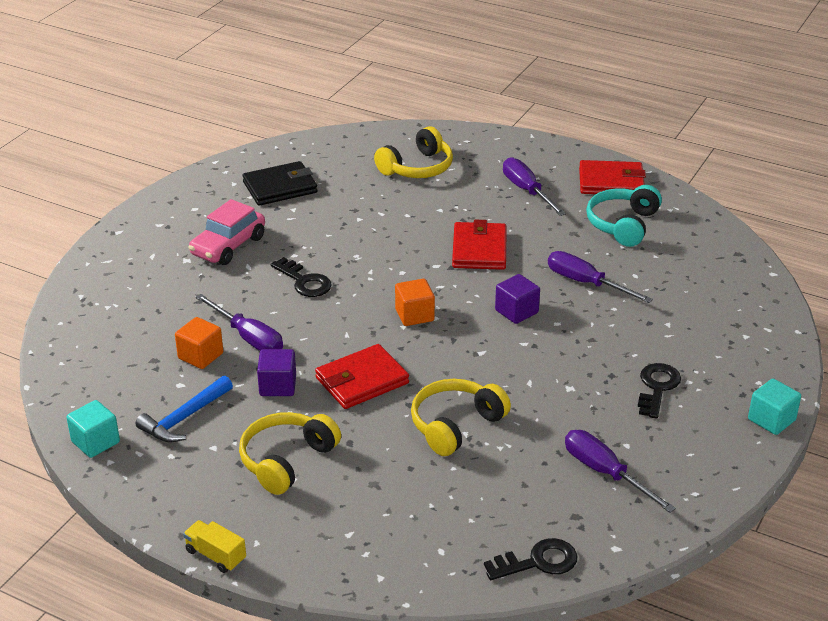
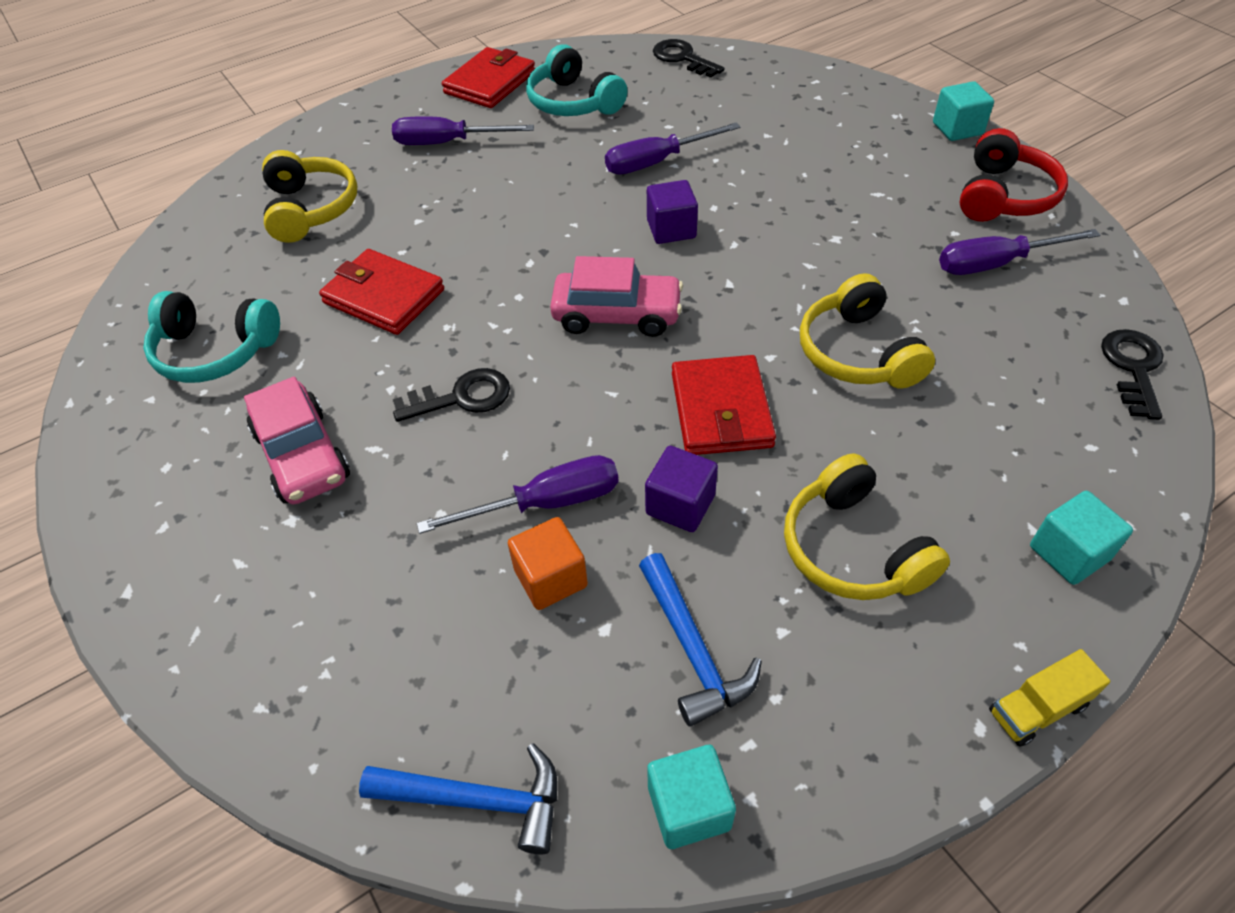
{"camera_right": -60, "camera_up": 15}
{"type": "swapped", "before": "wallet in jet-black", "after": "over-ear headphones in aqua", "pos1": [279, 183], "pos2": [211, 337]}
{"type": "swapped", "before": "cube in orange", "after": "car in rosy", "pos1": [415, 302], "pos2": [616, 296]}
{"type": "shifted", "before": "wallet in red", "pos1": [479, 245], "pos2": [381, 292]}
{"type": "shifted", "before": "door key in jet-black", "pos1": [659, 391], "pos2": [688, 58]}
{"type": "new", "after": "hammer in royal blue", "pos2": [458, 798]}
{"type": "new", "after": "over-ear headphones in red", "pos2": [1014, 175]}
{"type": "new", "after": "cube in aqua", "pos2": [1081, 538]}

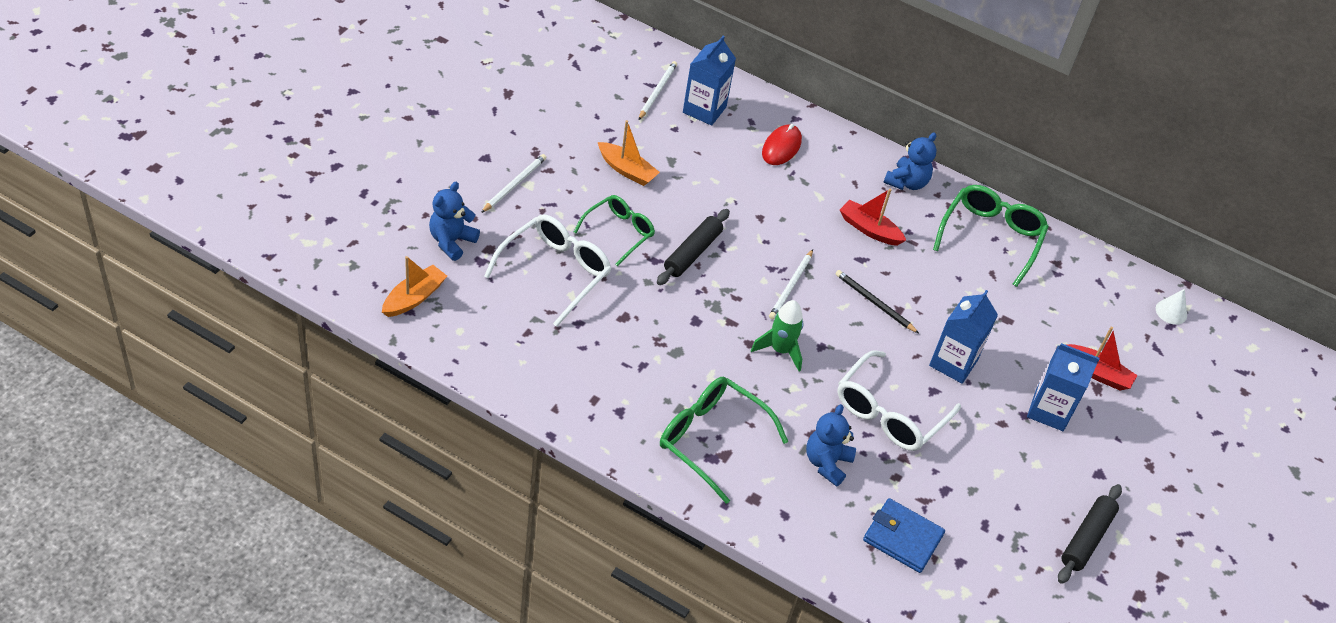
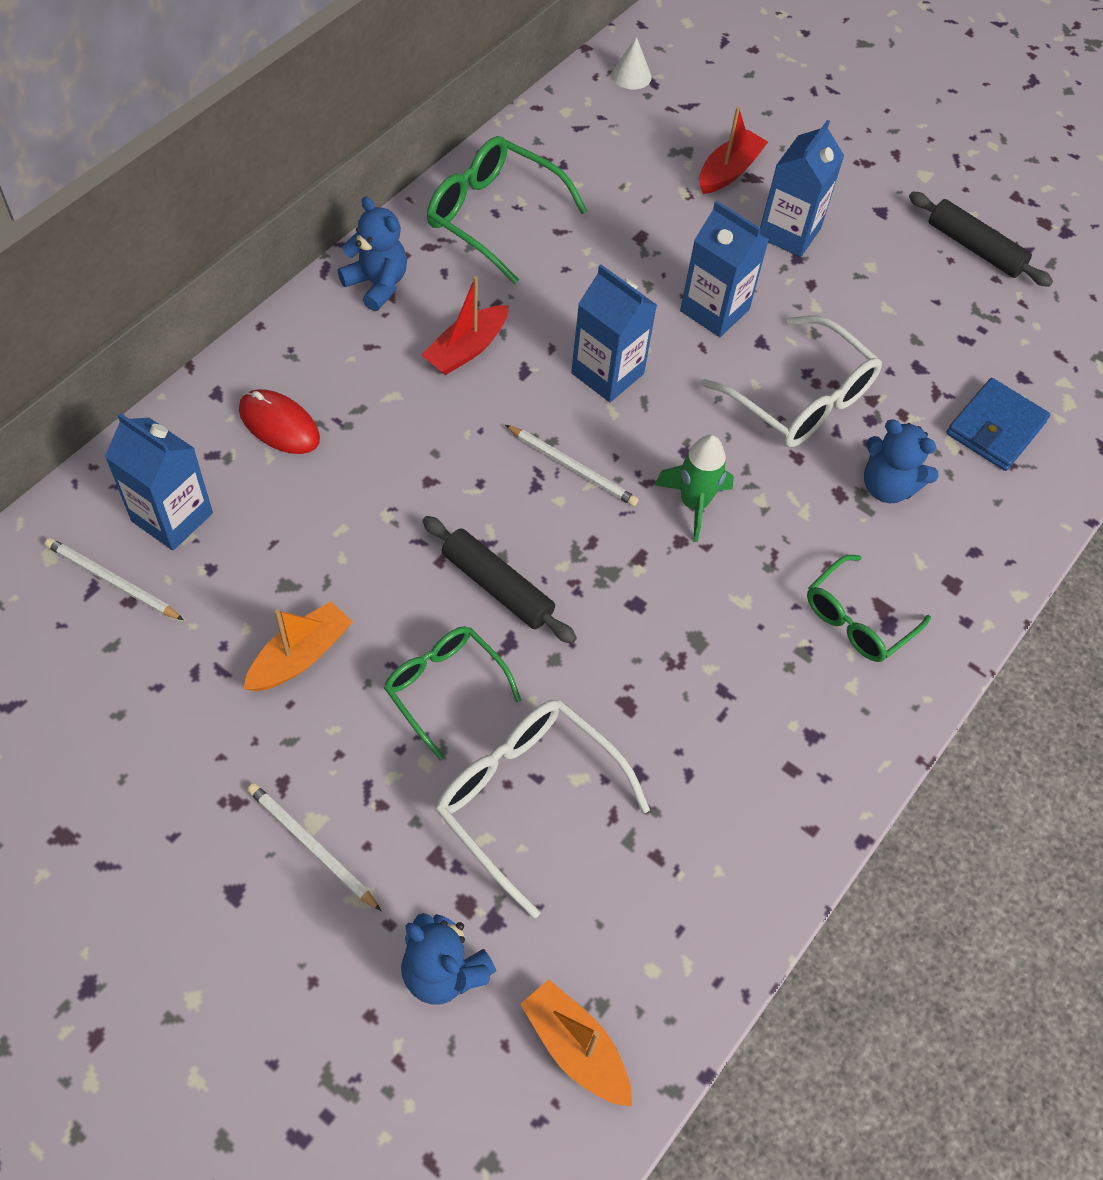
{"camera_right": -80, "camera_up": 10}
{"type": "scaled", "before": "spectacles in emerald", "pos1": [724, 440], "pos2": [869, 608], "scale": 0.66}
{"type": "swapped", "before": "lead pencil in jet-black", "after": "juice carton in royal blue", "pos1": [877, 301], "pos2": [614, 333]}

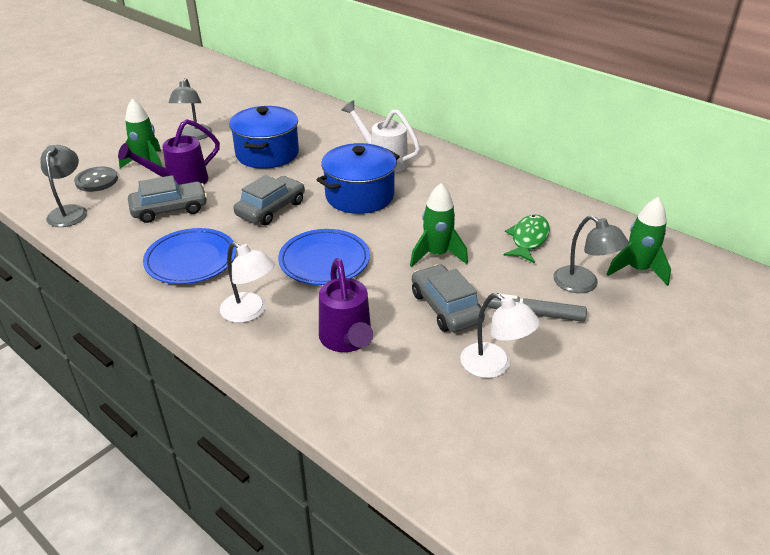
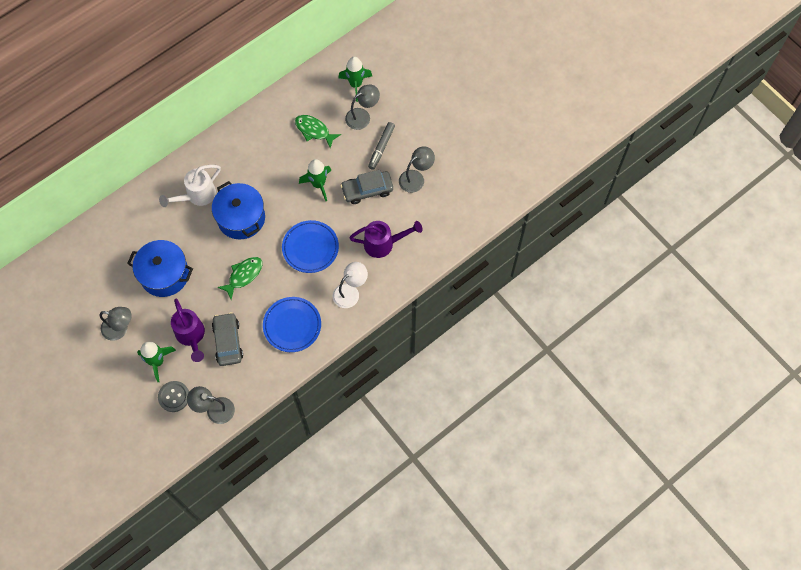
{"camera_right": -80, "camera_up": 30}
{"type": "swapped", "before": "car in ash-grey", "after": "toy fish in emerald", "pos1": [269, 200], "pos2": [239, 278]}
{"type": "repainted", "before": "desk lamp in snow-white", "after": "desk lamp in ash-grey", "pos1": [500, 335], "pos2": [417, 169]}

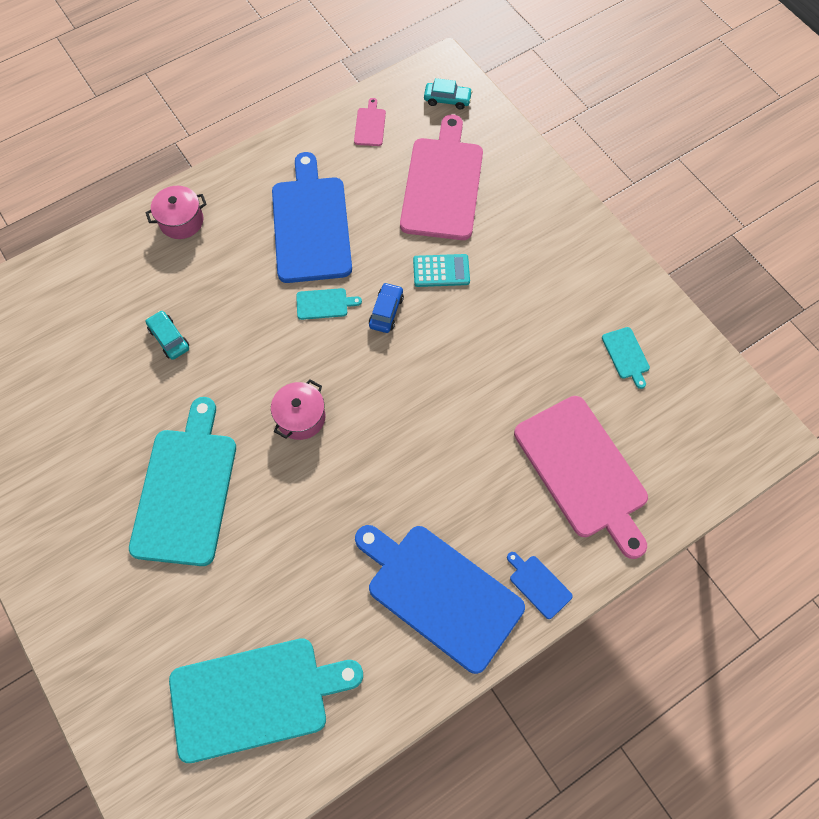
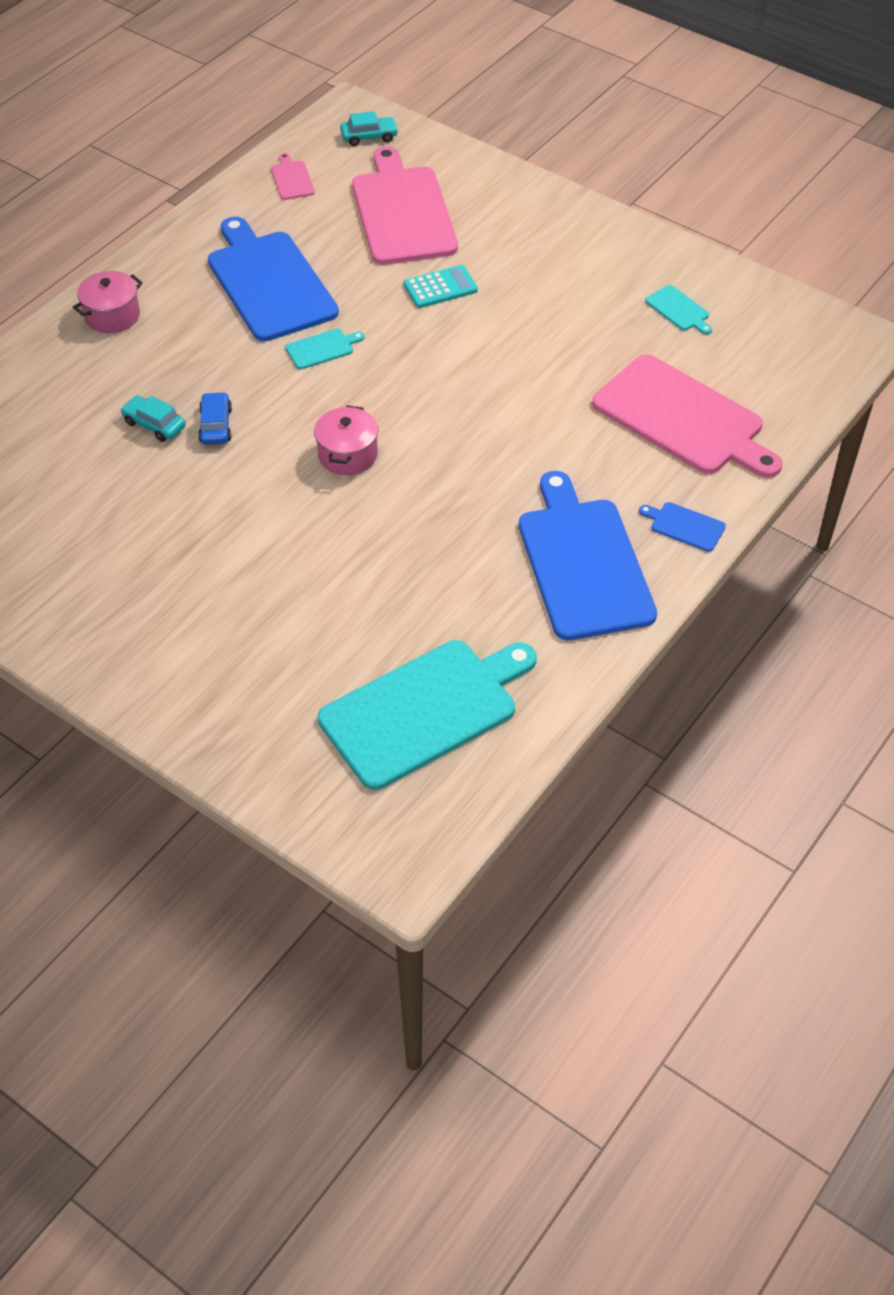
{"camera_right": -20, "camera_up": -15}
{"type": "gone", "before": "chopping board in aqua", "pos1": [182, 481]}
{"type": "rotated", "before": "chopping board in royal blue", "pos1": [440, 599], "pos2": [588, 555], "turn": 60}
{"type": "shifted", "before": "car in royal blue", "pos1": [386, 307], "pos2": [215, 418]}

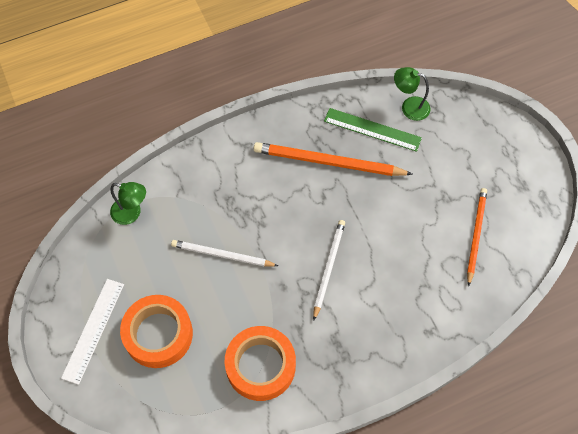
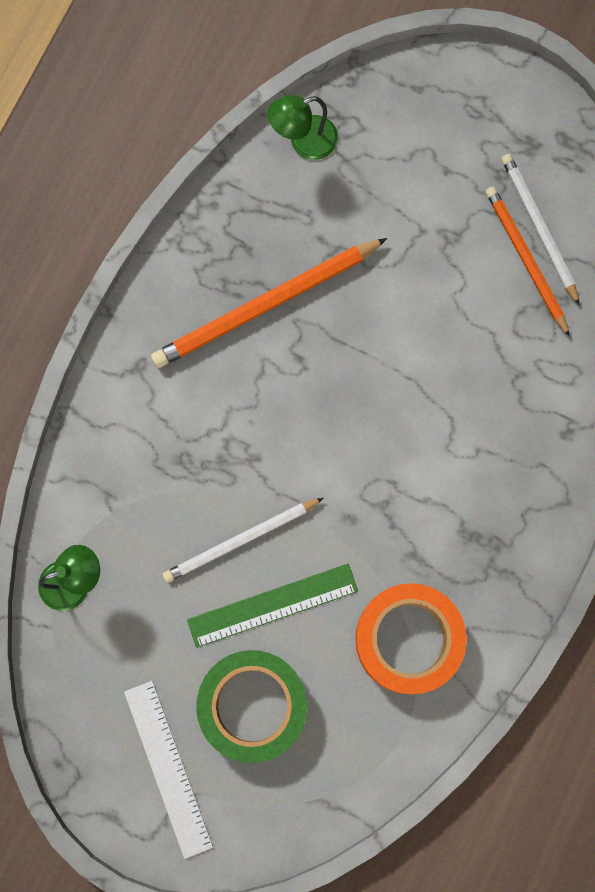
{"camera_right": -40, "camera_up": 15}
{"type": "repainted", "before": "roll of tape in orange", "after": "roll of tape in emerald", "pos1": [156, 331], "pos2": [251, 706]}
{"type": "shifted", "before": "lead pencil in snow-white", "pos1": [329, 270], "pos2": [540, 230]}
{"type": "shifted", "before": "straightedge in emerald", "pos1": [373, 130], "pos2": [272, 606]}

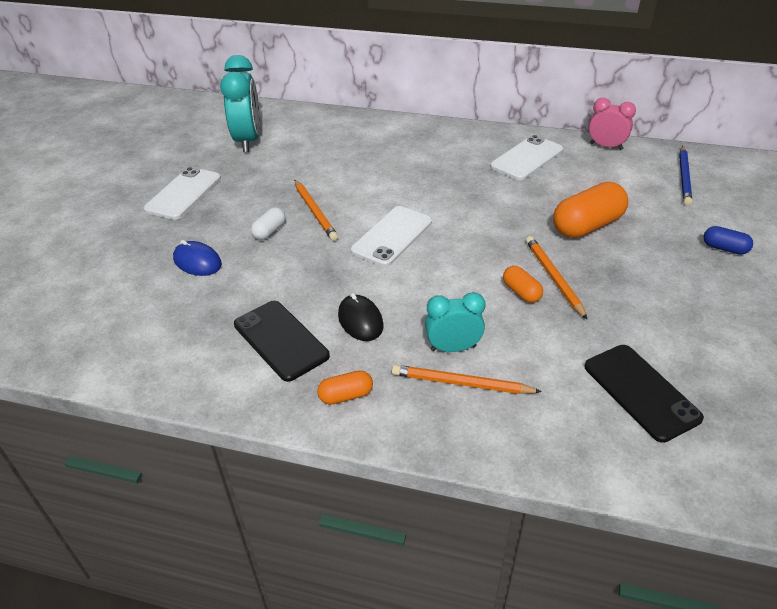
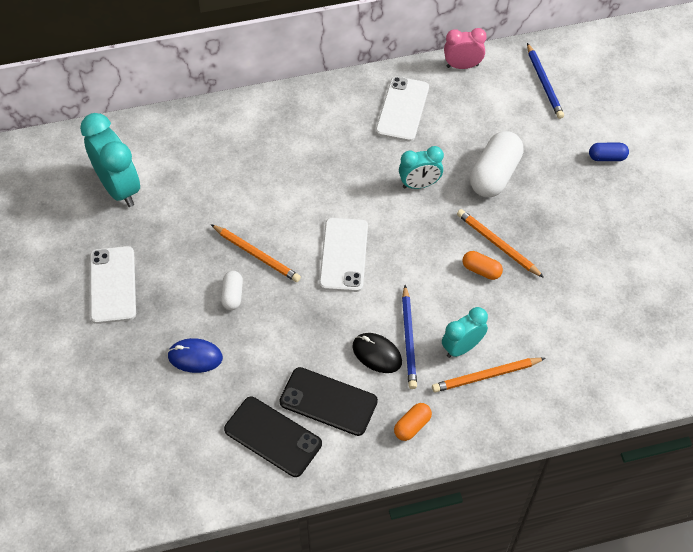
{"camera_right": -30, "camera_up": 15}
{"type": "repainted", "before": "pill shape in orange", "after": "pill shape in snow-white", "pos1": [590, 210], "pos2": [497, 164]}
{"type": "shifted", "before": "phone in jet-black", "pos1": [644, 394], "pos2": [273, 437]}
{"type": "new", "after": "alarm clock in aqua", "pos2": [421, 167]}
{"type": "new", "after": "lead pencil in royal blue", "pos2": [409, 337]}

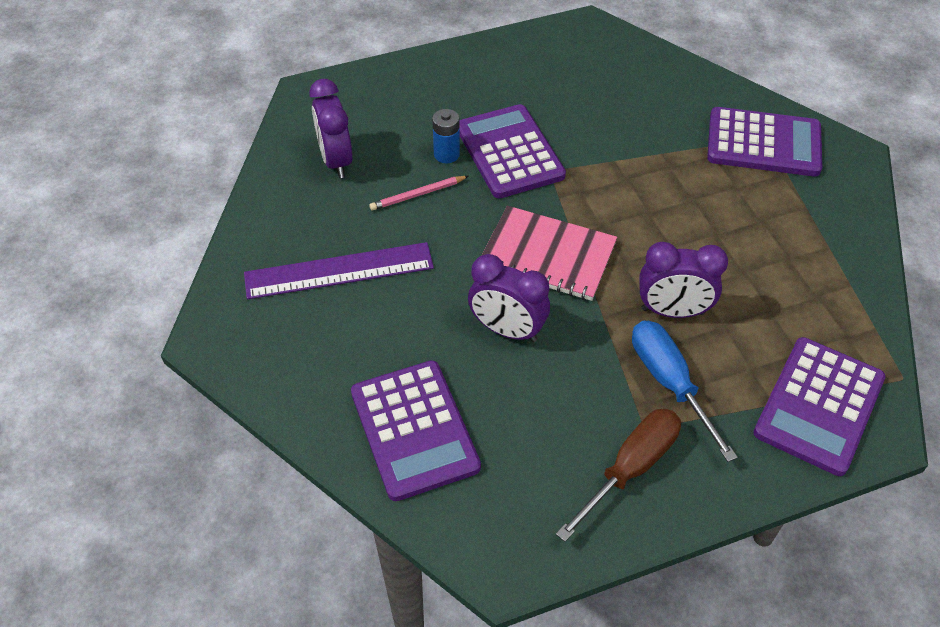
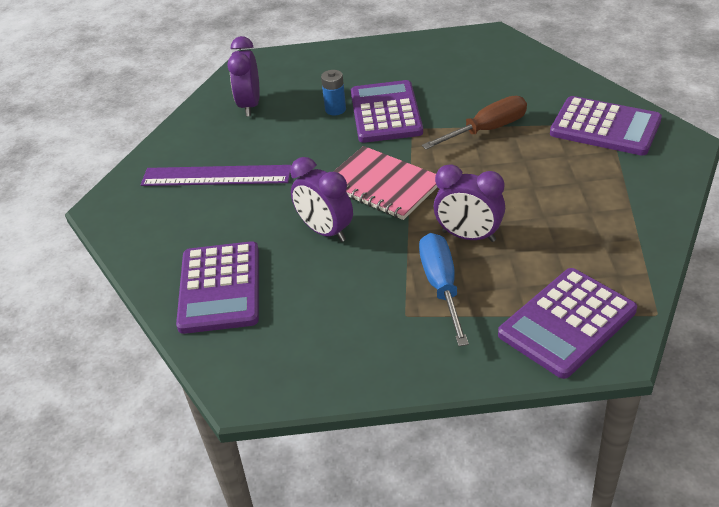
{"camera_right": 20, "camera_up": -10}
{"type": "gone", "before": "lead pencil in rosy", "pos1": [419, 193]}
{"type": "shifted", "before": "hand screwdriver in dark brown", "pos1": [618, 475], "pos2": [474, 123]}

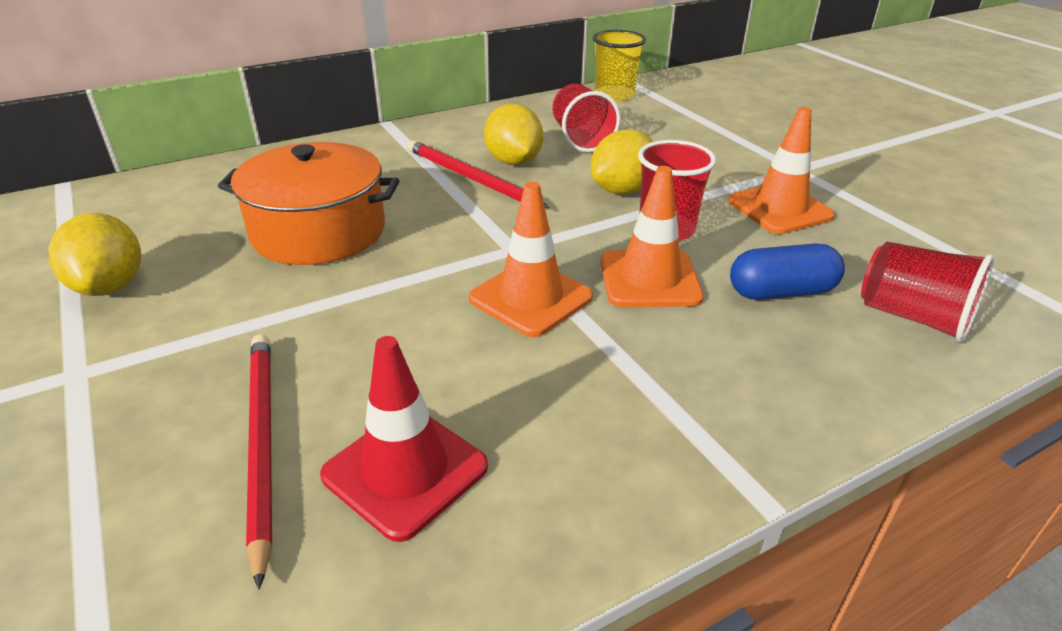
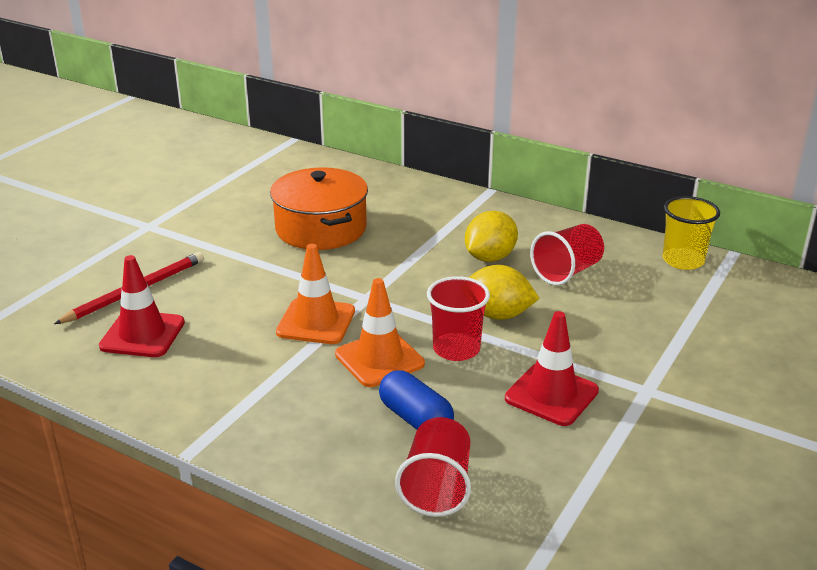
{"camera_right": 60, "camera_up": -5}
{"type": "gone", "before": "lemon in bright yellow", "pos1": [94, 254]}
{"type": "gone", "before": "lead pencil in red", "pos1": [478, 174]}
{"type": "repainted", "before": "safety cone in orange", "after": "safety cone in red", "pos1": [781, 170], "pos2": [552, 368]}

